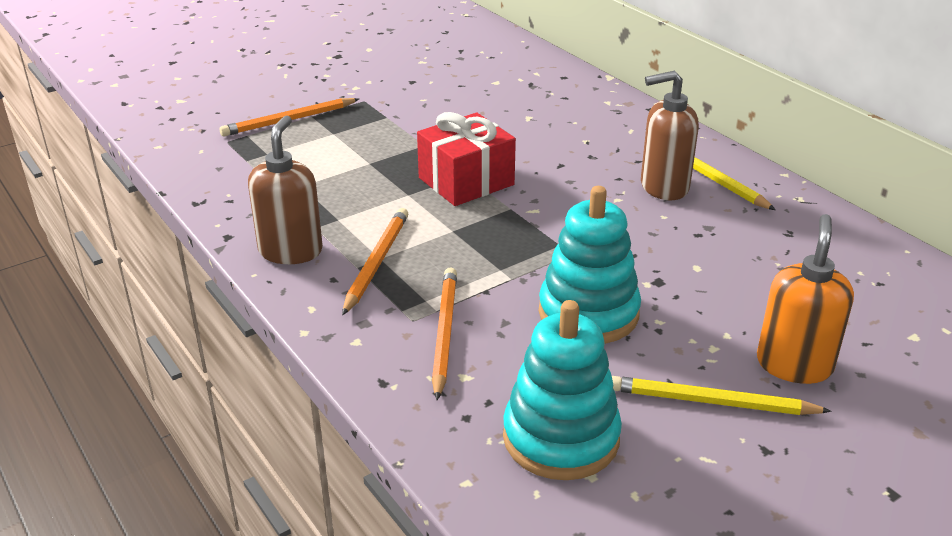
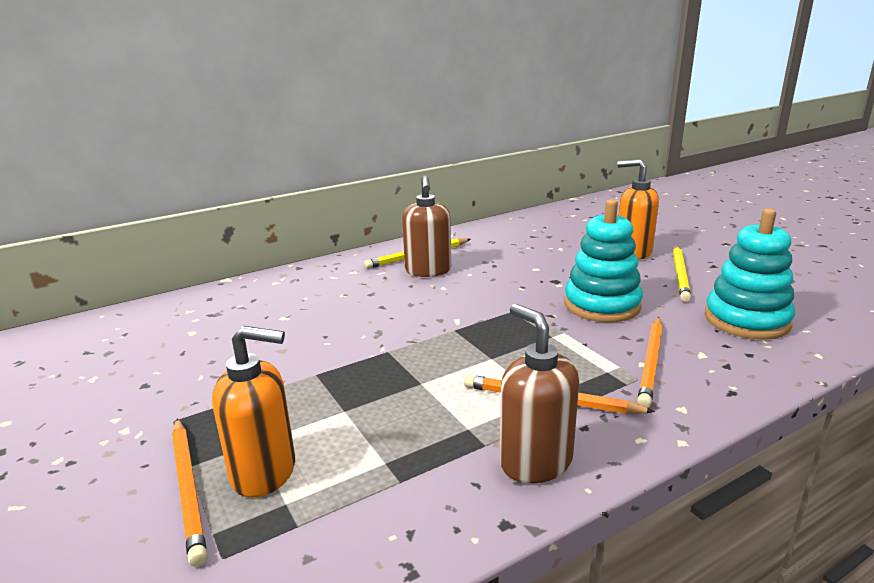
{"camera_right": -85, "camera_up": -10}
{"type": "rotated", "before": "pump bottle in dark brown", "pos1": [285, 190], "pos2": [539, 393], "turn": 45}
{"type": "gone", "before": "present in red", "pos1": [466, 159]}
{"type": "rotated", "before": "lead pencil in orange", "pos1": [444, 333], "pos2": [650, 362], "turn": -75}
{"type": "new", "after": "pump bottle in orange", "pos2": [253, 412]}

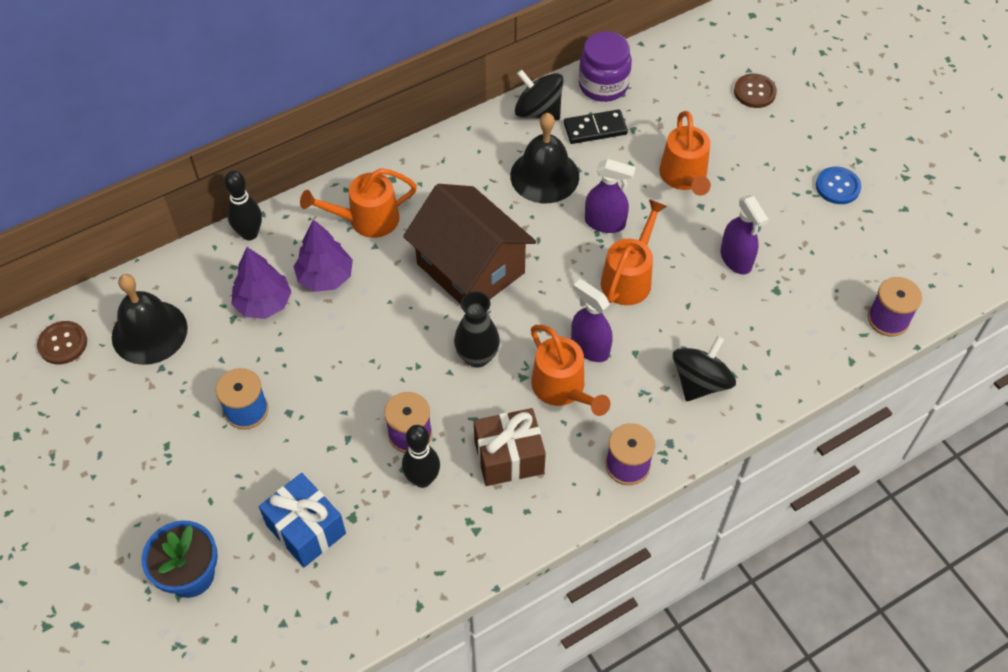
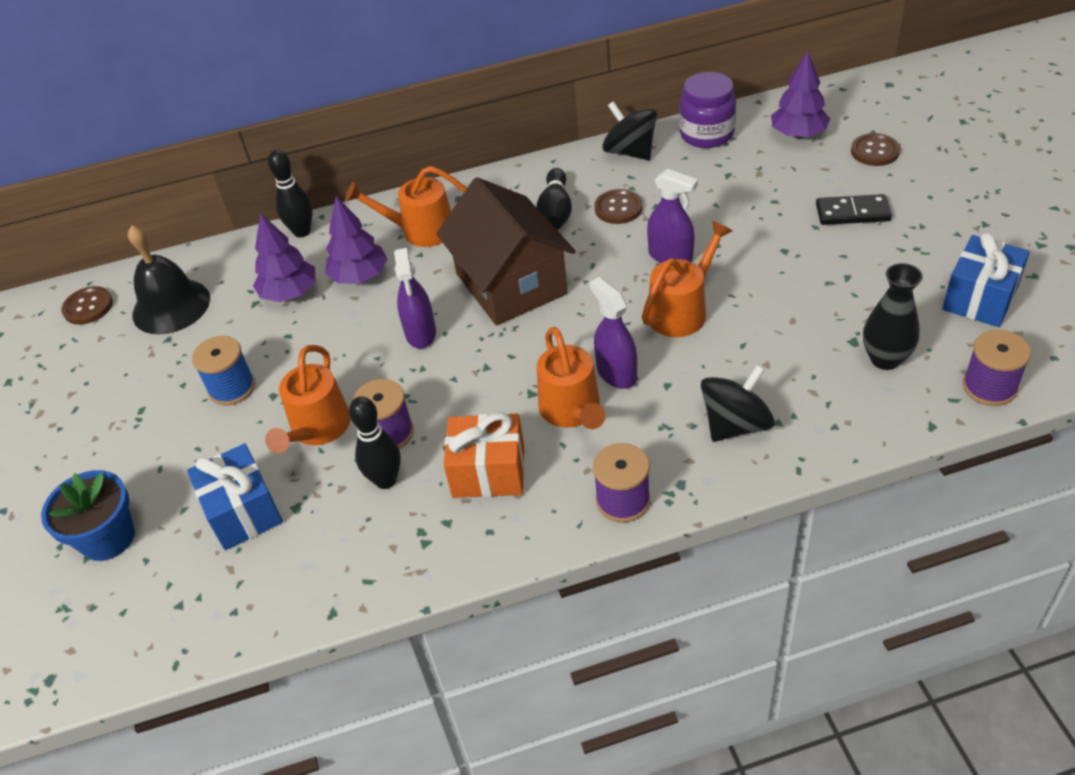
{"camera_right": 20, "camera_up": -10}
{"type": "shifted", "before": "vase in jet-black", "pos1": [477, 329], "pos2": [893, 316]}
{"type": "repainted", "before": "present in dark brown", "after": "present in orange", "pos1": [510, 447], "pos2": [484, 455]}
{"type": "swapped", "before": "hand bell in jet-black", "after": "sewing button in dark brown", "pos1": [544, 158], "pos2": [618, 206]}
{"type": "shifted", "before": "domino piece in jet-black", "pos1": [596, 126], "pos2": [854, 209]}
{"type": "shifted", "before": "watering can in orange", "pos1": [685, 153], "pos2": [308, 399]}
{"type": "shifted", "before": "sprayer in royal purple", "pos1": [744, 234], "pos2": [415, 298]}
{"type": "gone", "before": "sewing button in royal blue", "pos1": [838, 185]}
{"type": "new", "after": "skittle in jet-black", "pos2": [554, 199]}
{"type": "new", "after": "toy tree in royal purple", "pos2": [800, 94]}
{"type": "new", "after": "present in royal blue", "pos2": [986, 279]}

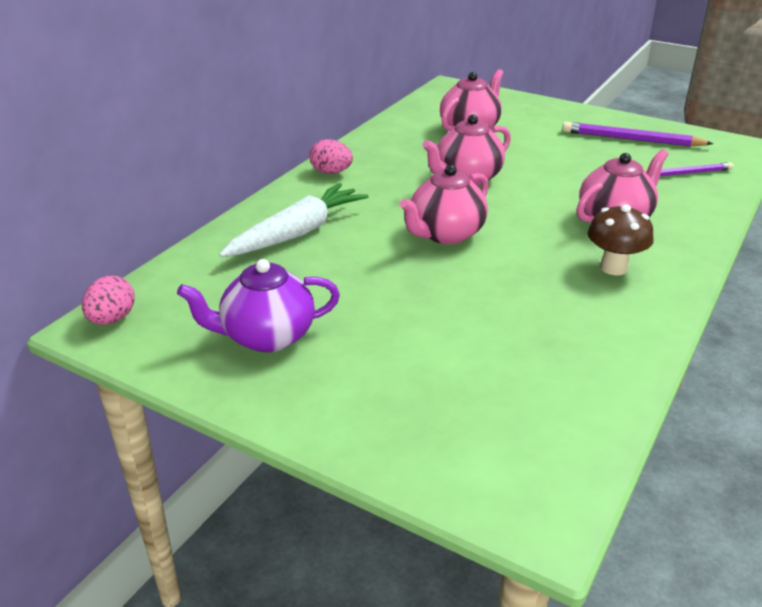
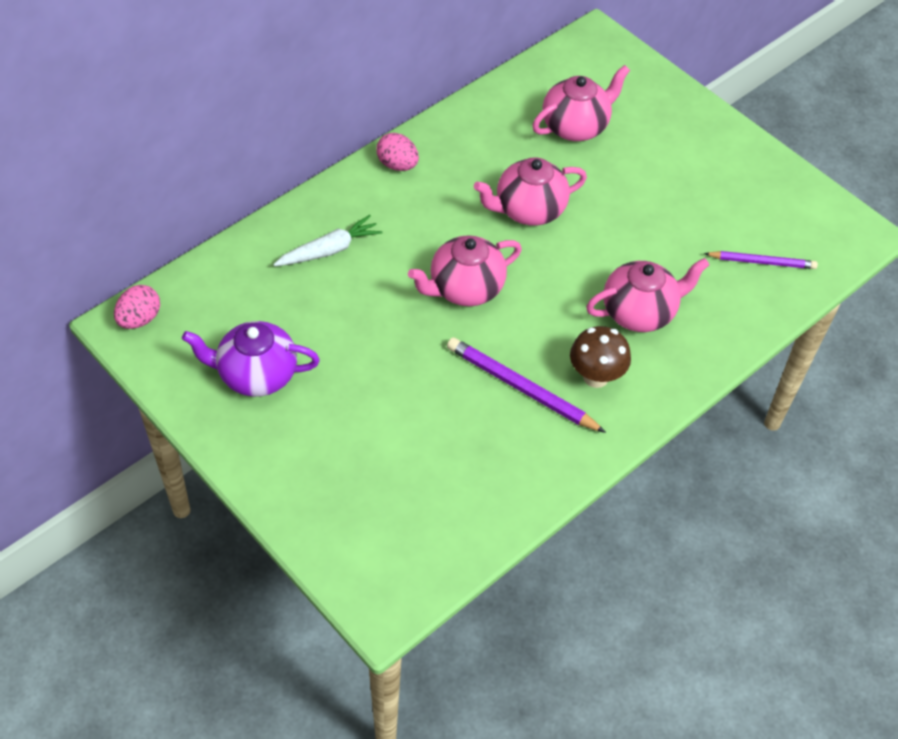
{"camera_right": 15, "camera_up": 20}
{"type": "scaled", "before": "root vegetable in snow-white", "pos1": [294, 220], "pos2": [327, 240], "scale": 0.67}
{"type": "shifted", "before": "lead pencil in royal purple", "pos1": [638, 134], "pos2": [526, 385]}

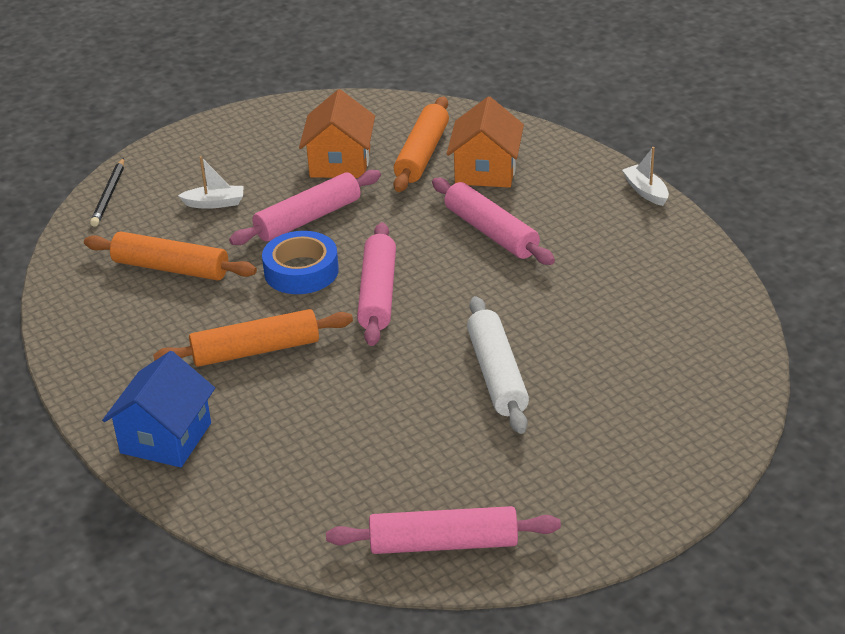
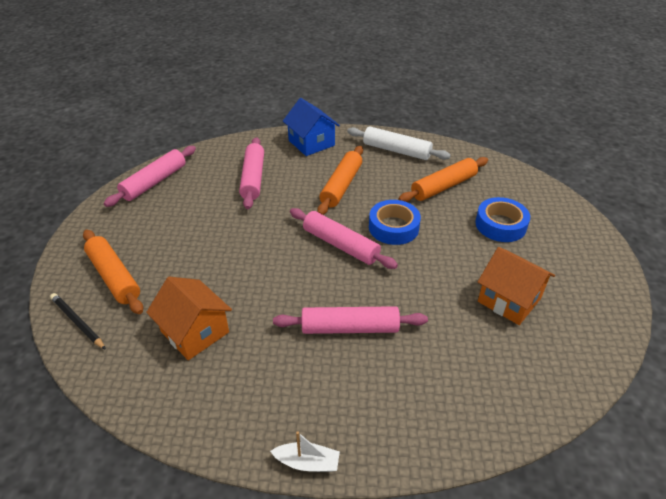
{"camera_right": 125, "camera_up": 5}
{"type": "shifted", "before": "lead pencil in jet-black", "pos1": [107, 192], "pos2": [78, 321]}
{"type": "swapped", "before": "boat in snow-white", "after": "roll of tape in royal blue", "pos1": [211, 182], "pos2": [502, 219]}
{"type": "shifted", "before": "dough roller in rosy", "pos1": [305, 207], "pos2": [251, 173]}
{"type": "shifted", "before": "dough roller in orange", "pos1": [421, 144], "pos2": [113, 272]}
{"type": "shifted", "before": "toy house in orange", "pos1": [485, 142], "pos2": [189, 318]}
{"type": "shifted", "before": "dough roller in snow-white", "pos1": [498, 365], "pos2": [399, 143]}

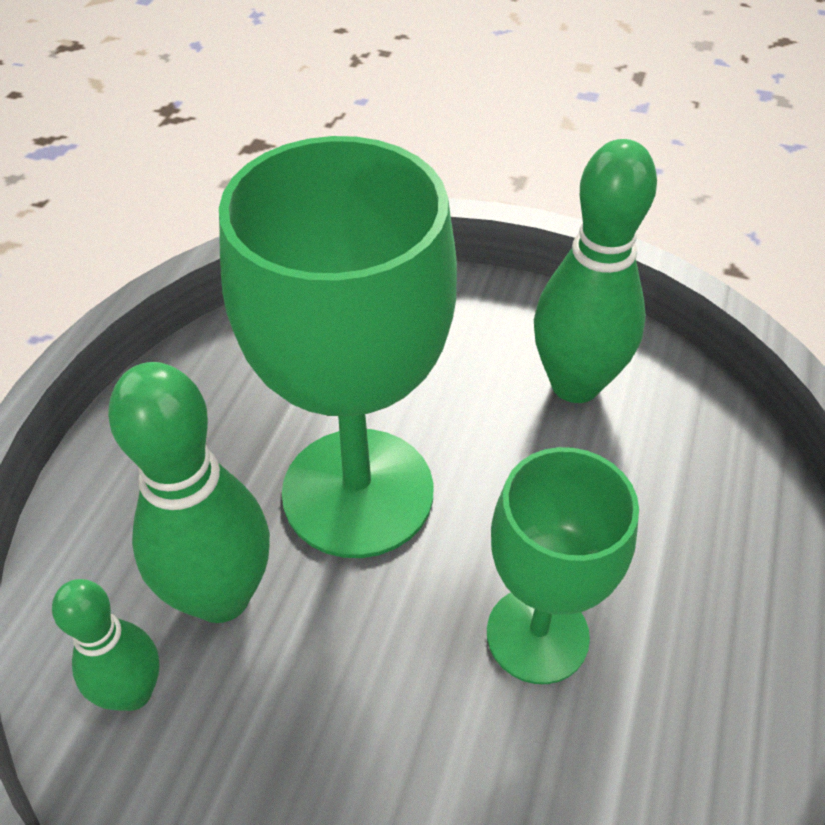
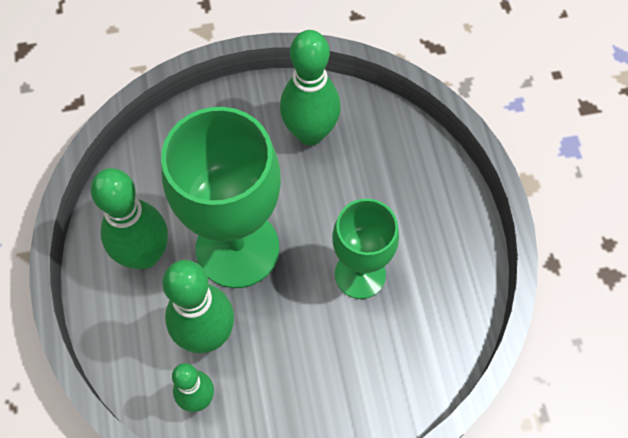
{"camera_right": -30, "camera_up": 15}
{"type": "new", "after": "skittle in emerald", "pos2": [129, 218]}

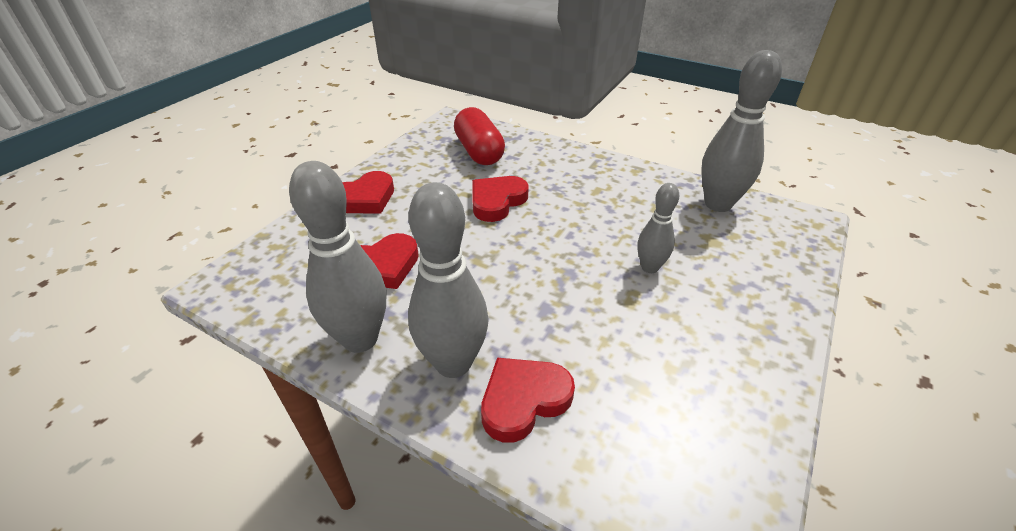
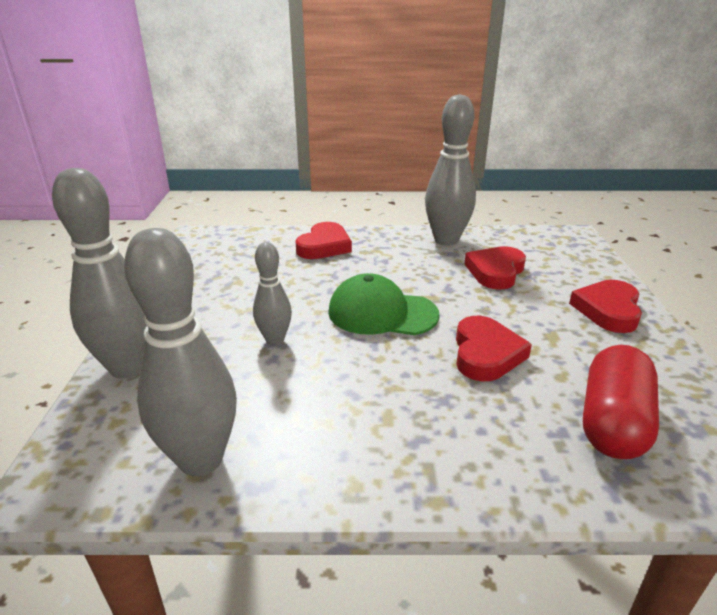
{"camera_right": 150, "camera_up": -10}
{"type": "shifted", "before": "skittle in ash-grey", "pos1": [448, 280], "pos2": [99, 273]}
{"type": "rotated", "before": "pill shape in red", "pos1": [479, 136], "pos2": [621, 402], "turn": 75}
{"type": "new", "after": "peaked cap in emerald", "pos2": [383, 304]}

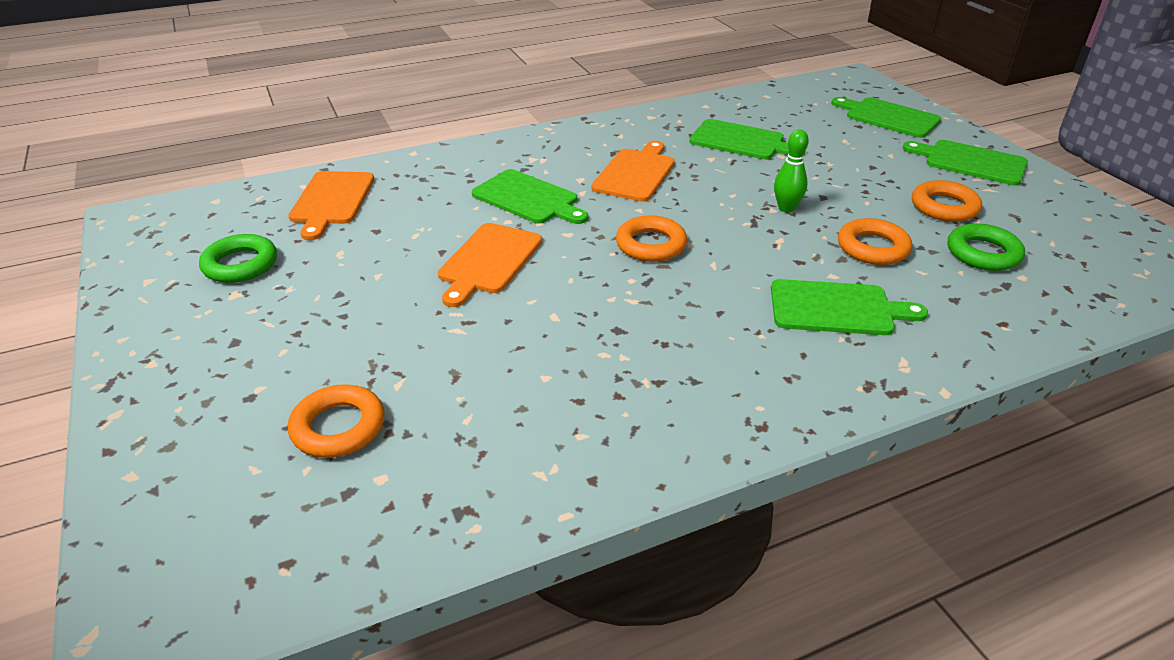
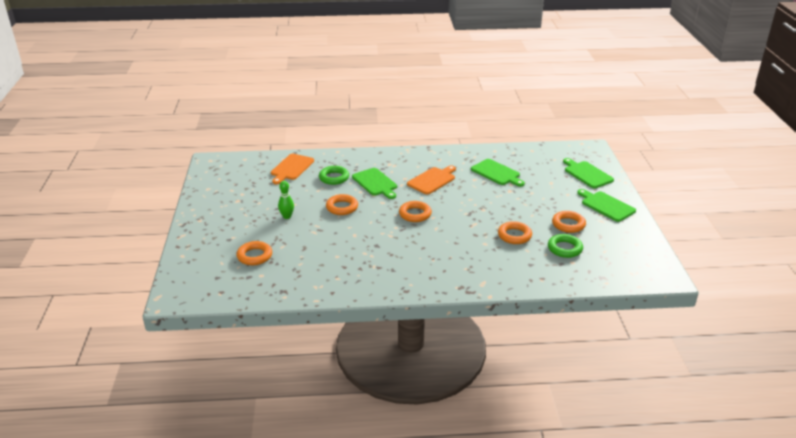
{"camera_right": 20, "camera_up": -5}
{"type": "shifted", "before": "hoop in emerald", "pos1": [238, 258], "pos2": [334, 175]}
{"type": "swapped", "before": "chopping board in orange", "after": "hoop in orange", "pos1": [490, 265], "pos2": [342, 204]}
{"type": "gone", "before": "chopping board in emerald", "pos1": [849, 307]}
{"type": "shifted", "before": "skittle in emerald", "pos1": [791, 171], "pos2": [286, 200]}

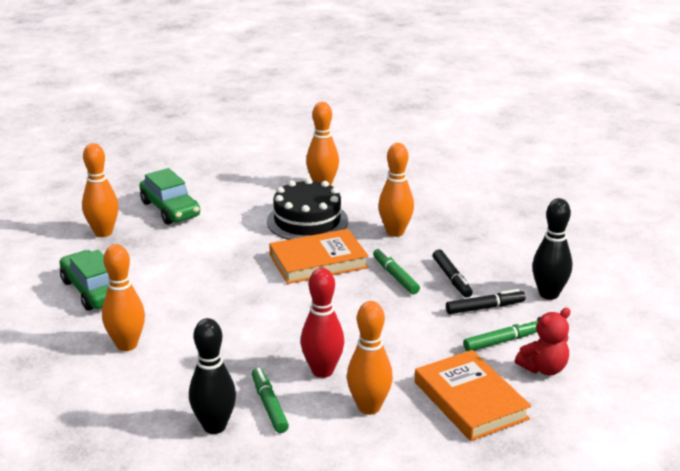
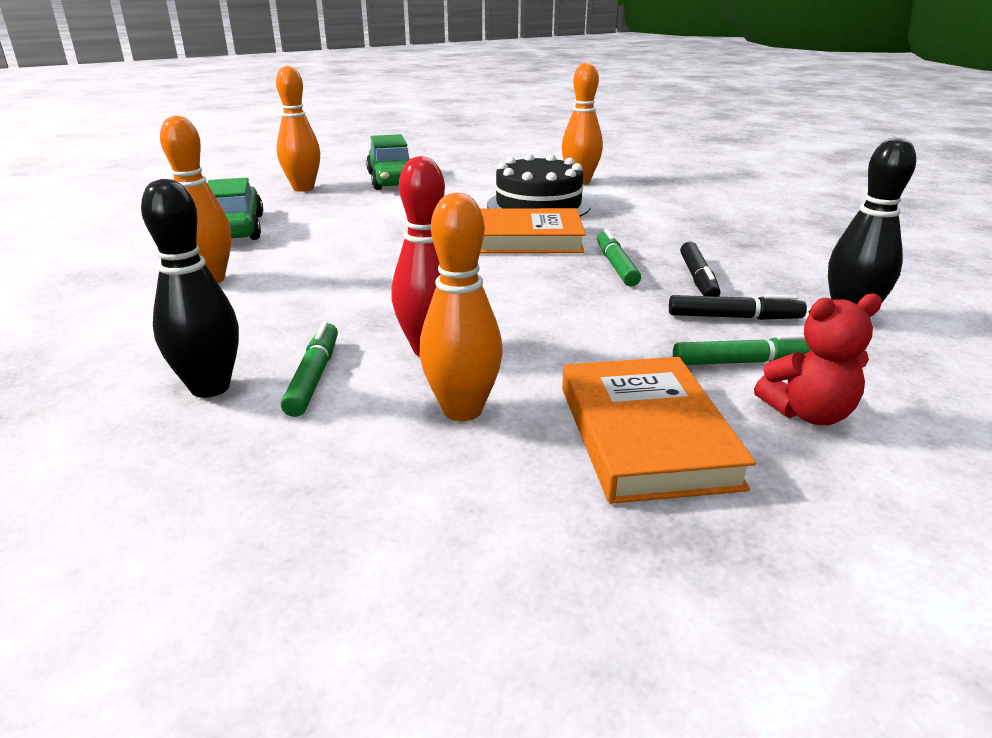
{"camera_right": 20, "camera_up": 0}
{"type": "gone", "before": "skittle in orange", "pos1": [396, 190]}

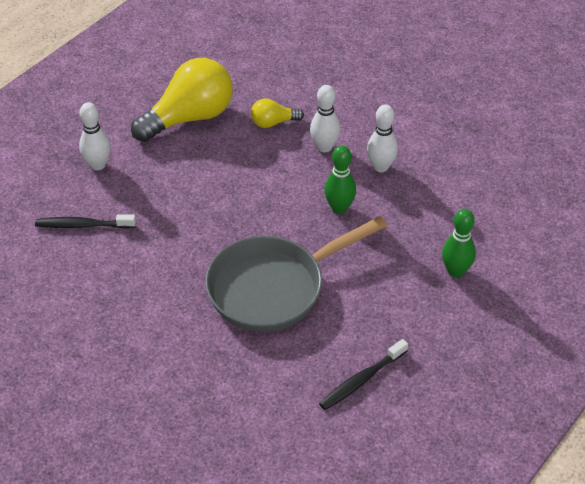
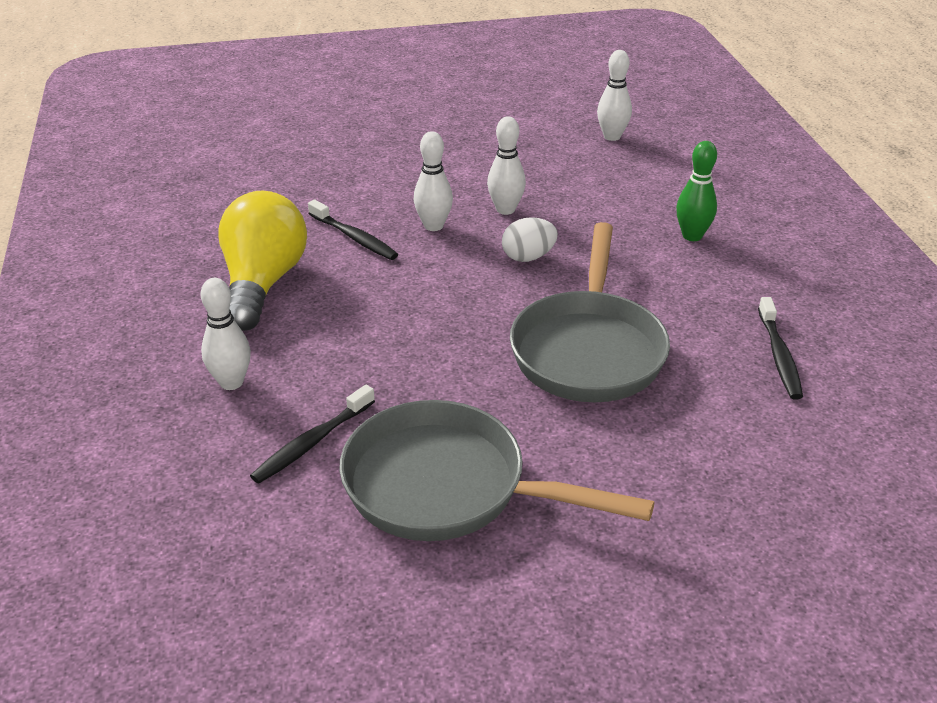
{"camera_right": -50, "camera_up": -10}
{"type": "swapped", "before": "light bulb in bright yellow", "after": "dental brush in jet-black", "pos1": [277, 113], "pos2": [353, 230]}
{"type": "swapped", "before": "skittle in emerald", "after": "egg shape in snow-white", "pos1": [340, 179], "pos2": [530, 239]}
{"type": "new", "after": "frying pan in ash-grey", "pos2": [497, 470]}
{"type": "new", "after": "skittle in snow-white", "pos2": [614, 95]}

